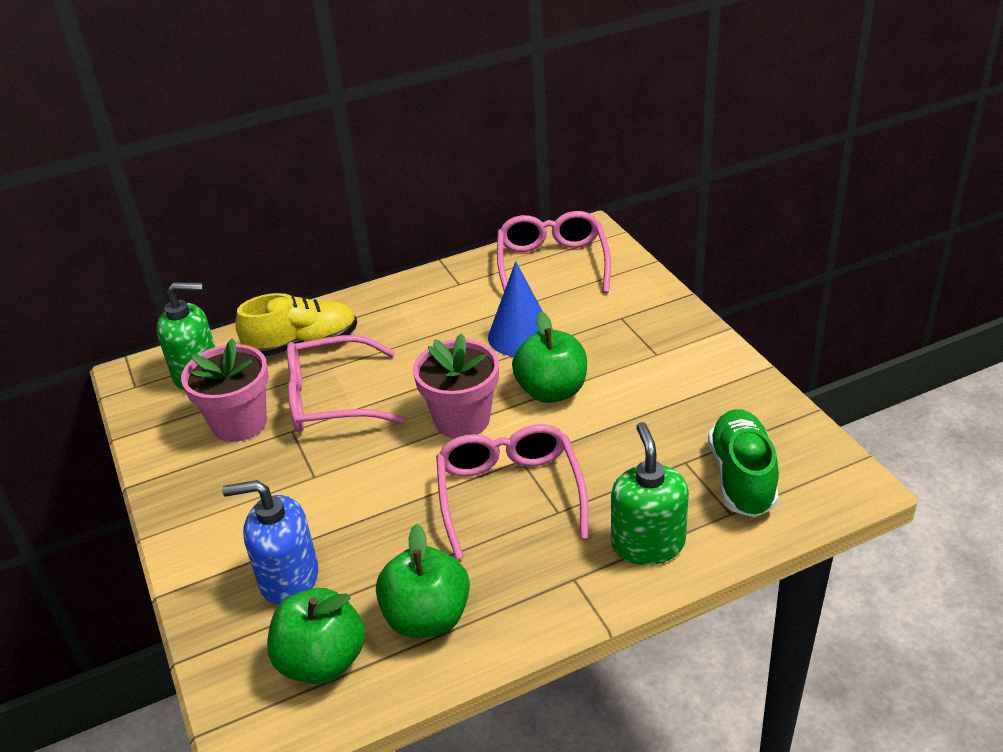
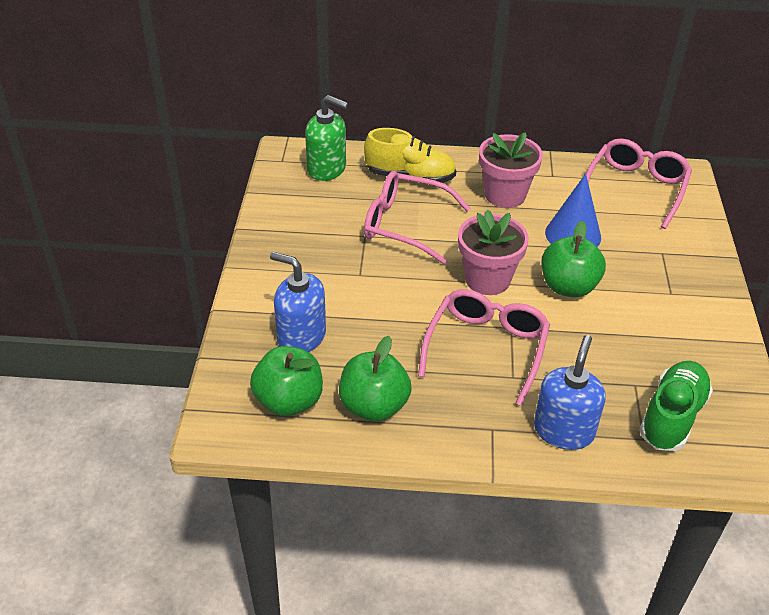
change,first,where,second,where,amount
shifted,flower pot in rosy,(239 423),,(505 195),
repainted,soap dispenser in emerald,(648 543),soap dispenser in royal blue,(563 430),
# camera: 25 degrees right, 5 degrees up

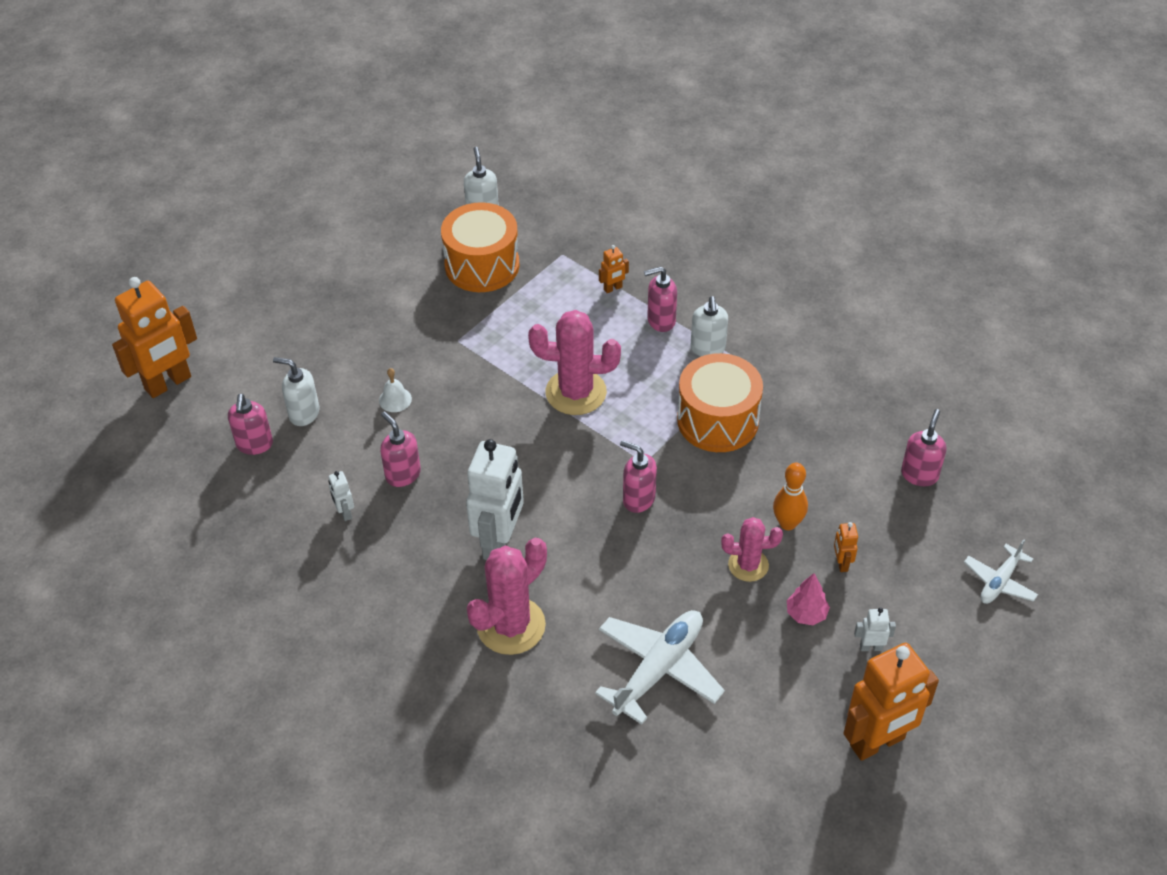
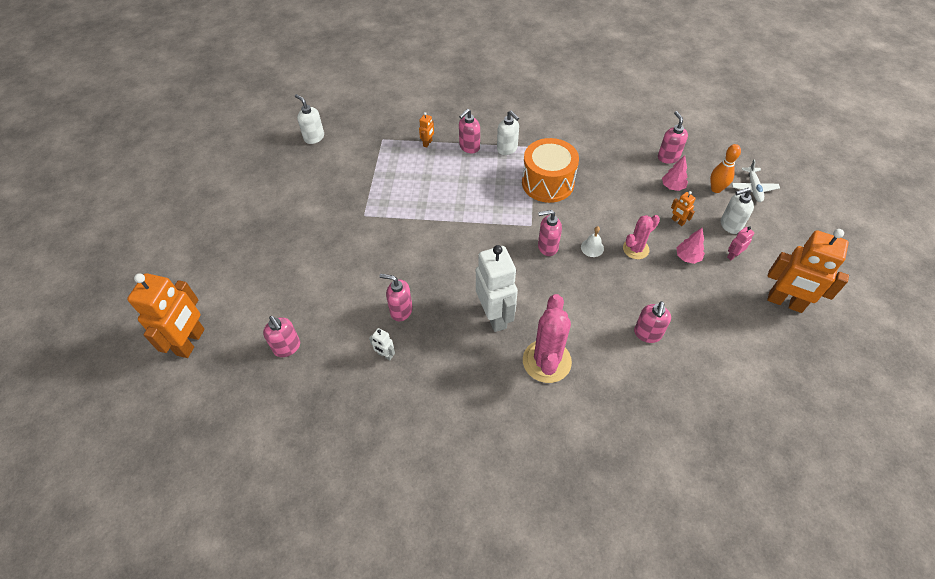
change,first,where,second,where,amount
shifted,soap dispenser in snow-white,(304 413),,(730 225),
shifted,hand bell in snow-white,(395 399),,(592 248),
gone,toy drum in bright orange,(482 265),,,
gone,cactus in rosy,(576 392),,,
swapped,plane in snow-white,(658 669),soap dispenser in rosy,(647 334),
shifted,tenpin in bright orange,(787 523),,(716 189),
rotated,toy robot in bright orange,(877 742),,(785 302),90 degrees clockwise
repainted,toy robot in snow-white,(870 647),toy robot in rosy,(733 255),
new,,,toy tree in rosy,(672 187),
# camera: 35 degrees left, 5 degrees up

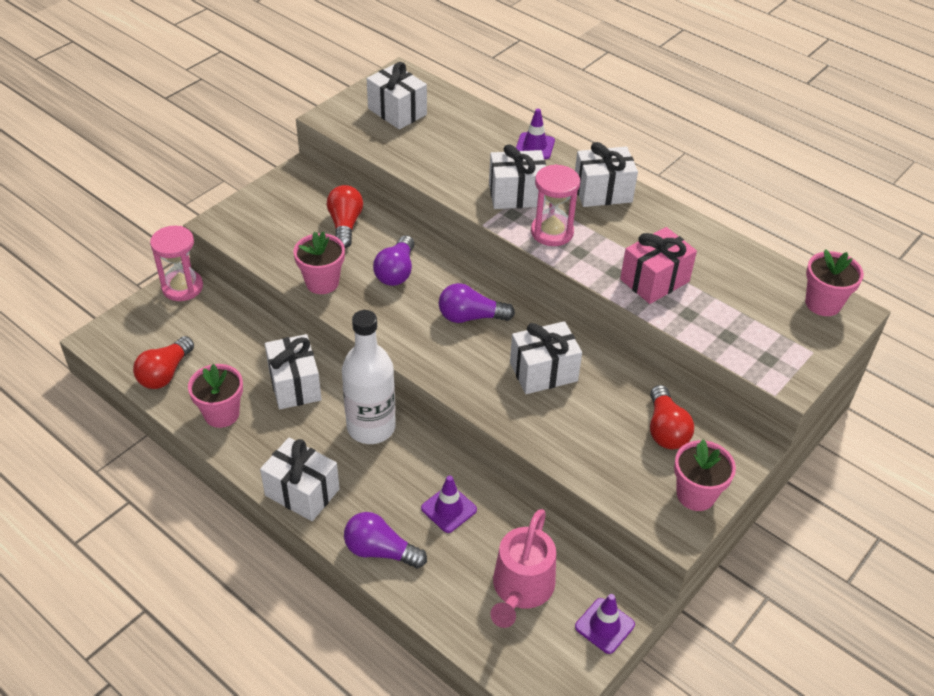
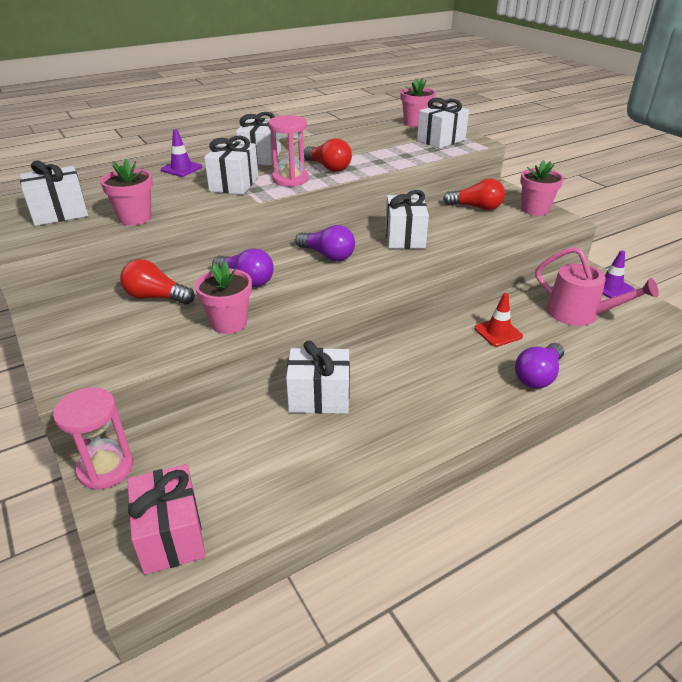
change,first,where,second,where,amount
shifted,lightbulb in scarlet,(165 373),,(328 167),
shifted,flower pot in rosy,(221 414),,(135 218),
shifted,present in snow-white,(302 492),,(441 140),
gone,drink bottle in snow-white,(371 427),,,
repainted,road cone in purple,(448 509),road cone in scarlet,(498 332),
rotated,lightbulb in purple,(470 317),,(327 255),75 degrees counterclockwise
shifted,present in rosy,(654 280),,(171 535),
# camera: 70 degrees left, 10 degrees down

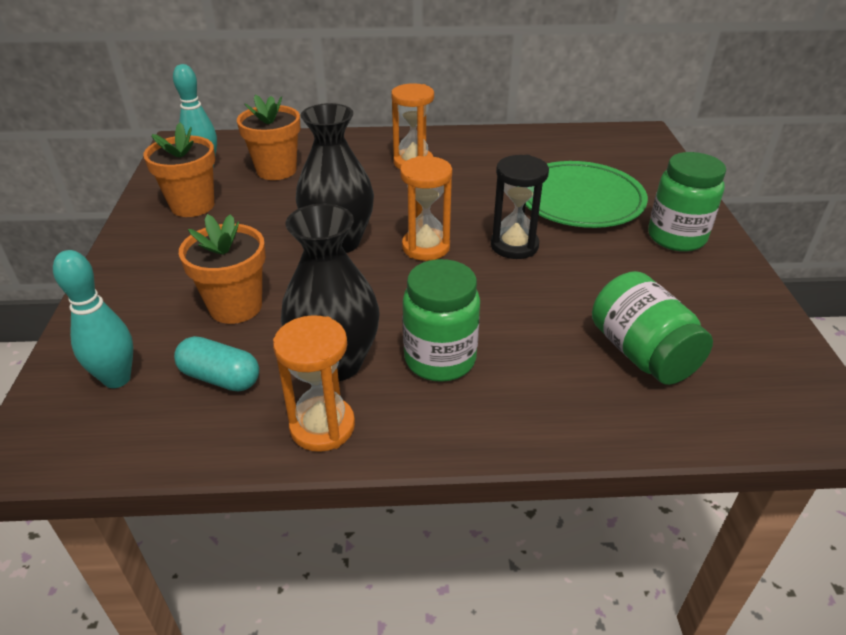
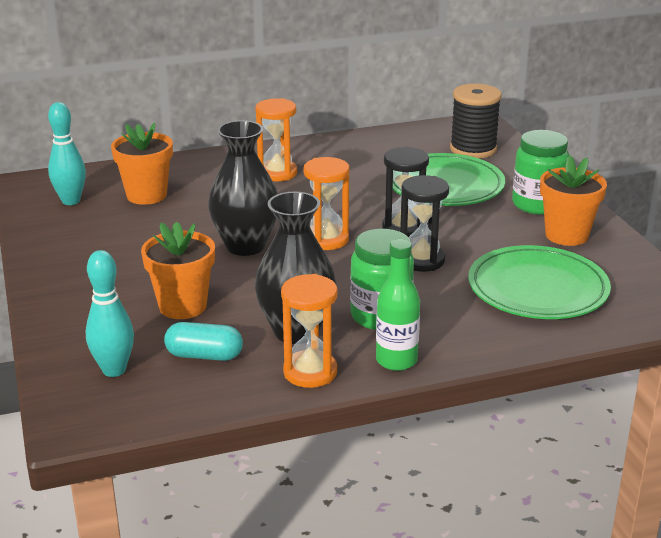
change,first,where,second,where,amount
shifted,flower pot in bright orange,(192 205),,(566 235),
swapped,jam jar in emerald,(642 353),plate in emerald,(537 289),
new,,,drink bottle in emerald,(396 361),
new,,,hourglass in ebony,(421 260),
new,,,spool in ebony,(473 149),
# camera: 15 degrees left, 10 degrees down

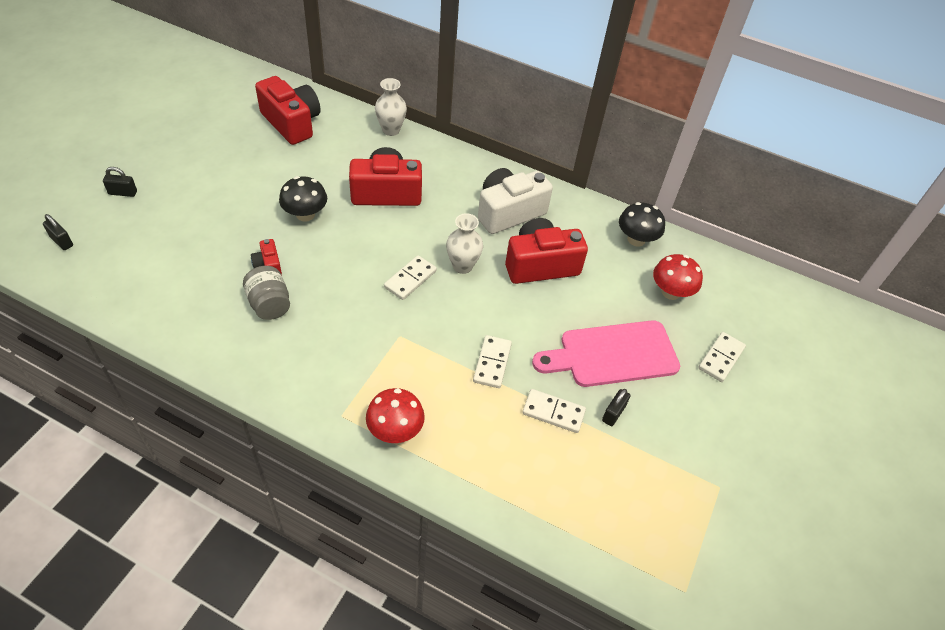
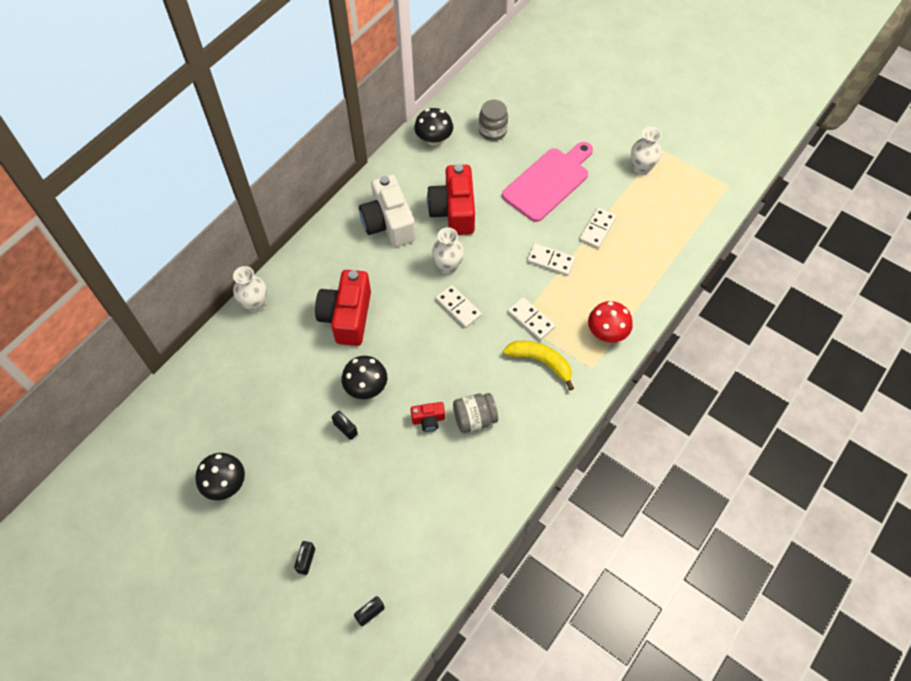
change,first,where,second,where,amount
gone,compact camera in scarlet,(292 123),,,
rotated,cutting board in rosy,(612 354),,(549 182),135 degrees counterclockwise
shifted,lock in ebony,(613 413),,(345 429),
swapped,mushroom in scarlet,(671 292),jam jar in grey,(492 131),
shifted,domino in snow-white,(721 358),,(530 320),
new,,,mushroom in ebony,(225 484),
new,,,banana in yellow,(541 362),
new,,,vase in snow-white,(641 168),
# camera: 75 degrees left, 10 degrees up

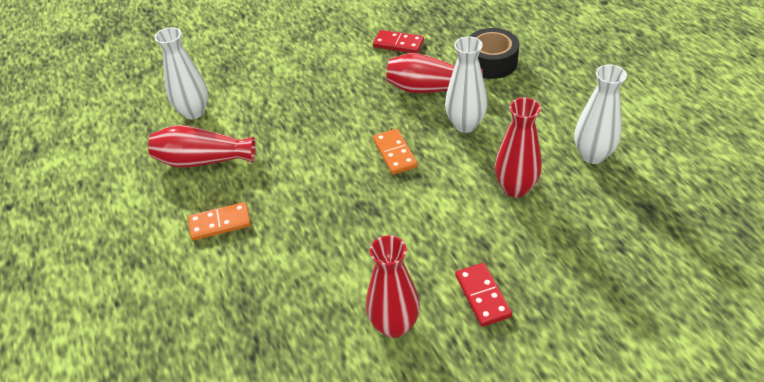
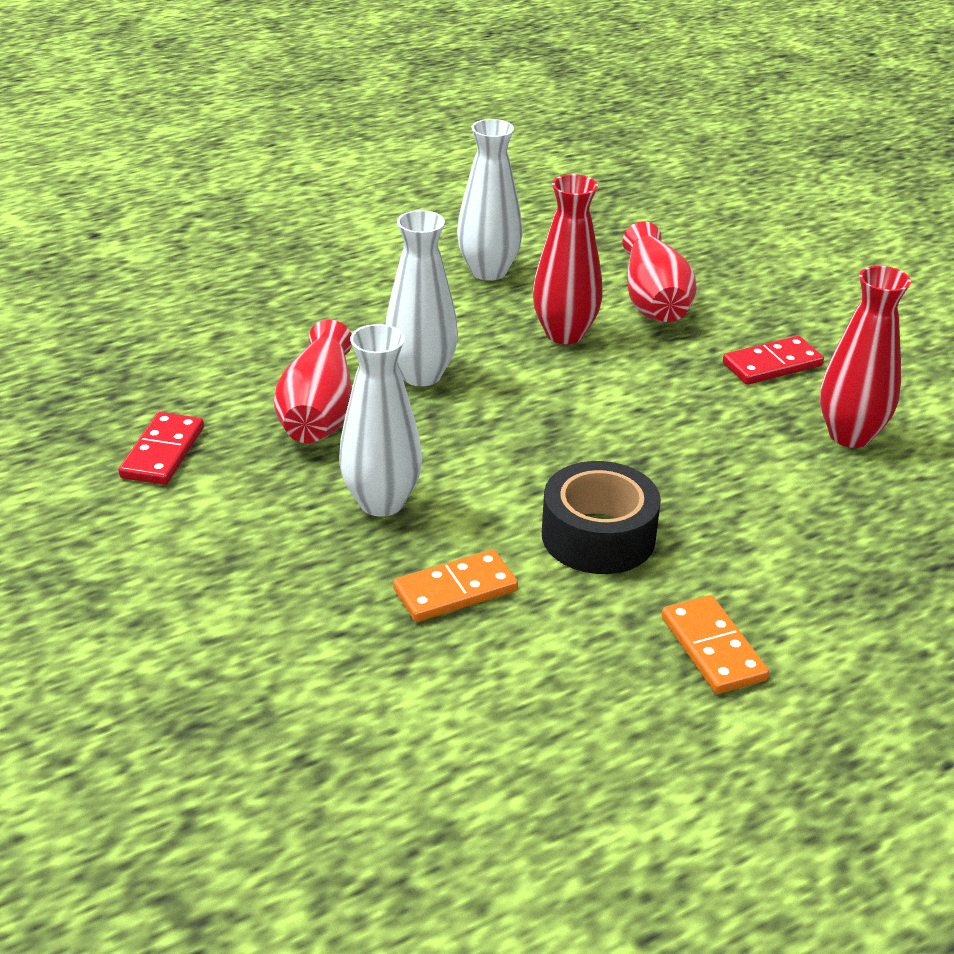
change,first,where,second,where,amount
shifted,vase in scarlet,(203 160),,(653 299),
shifted,vase in snow-white,(194 112),,(381 502),
shifted,domino in bright orange,(394 153),,(455 590),
shifted,tape in ebony,(491 62),,(598 536),
# camera: 100 degrees left, 10 degrees down

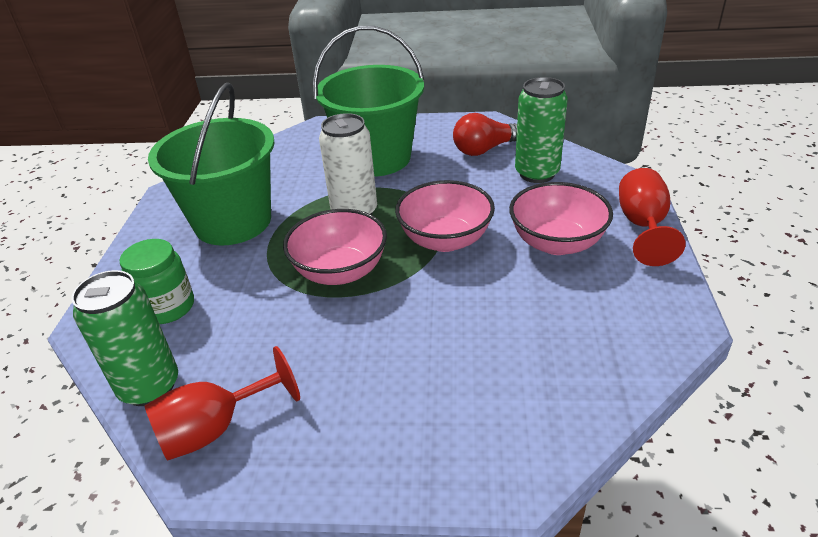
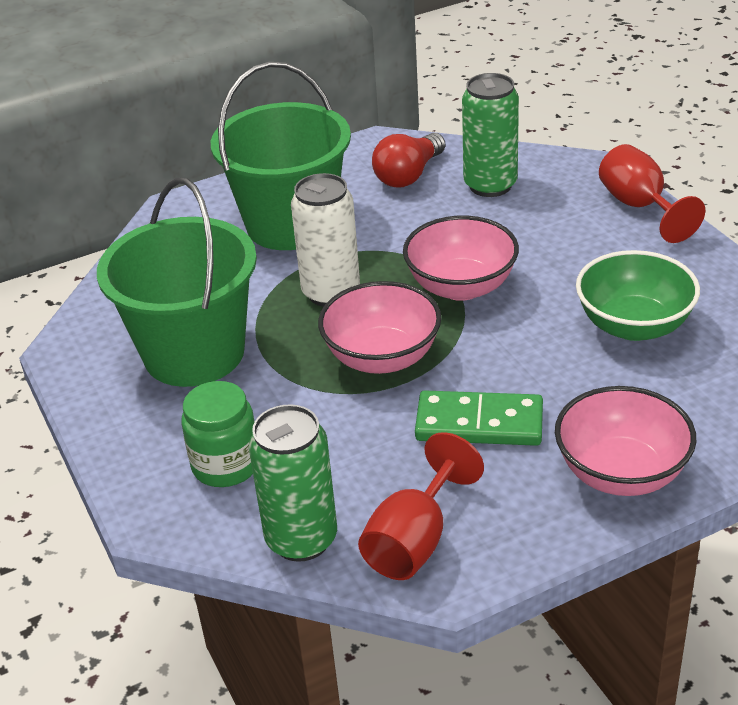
change,first,where,second,where,amount
shifted,deep dish in rosy,(556 243),,(621 473),
new,,,domino in emerald,(479 423),
new,,,deep dish in emerald,(634 325),
# camera: 30 degrees left, 0 degrees up

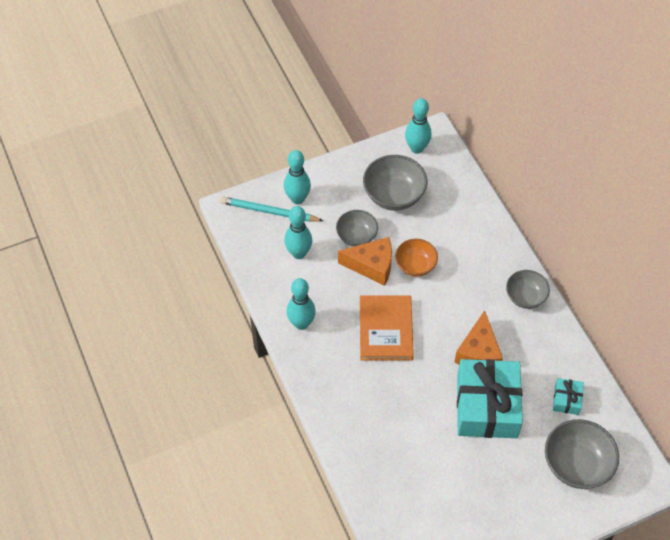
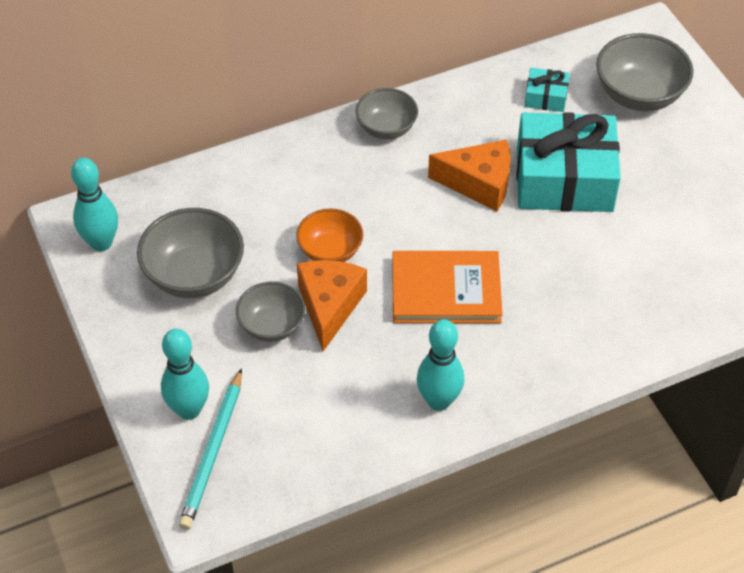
change,first,where,second,where,amount
gone,tenpin in teal,(299 253),,,
# camera: 90 degrees left, 5 degrees down

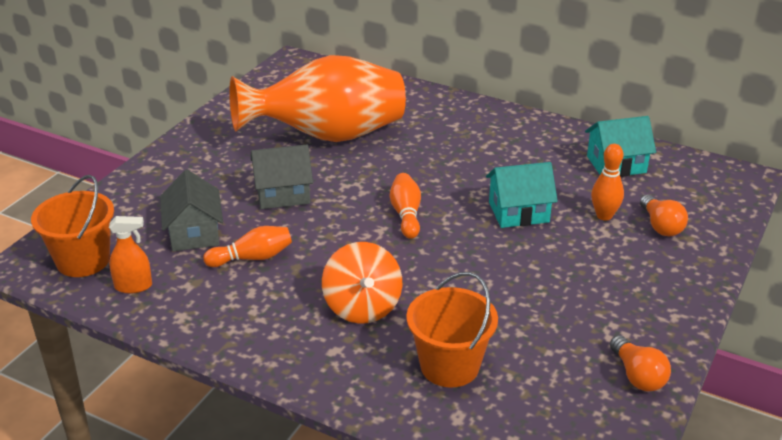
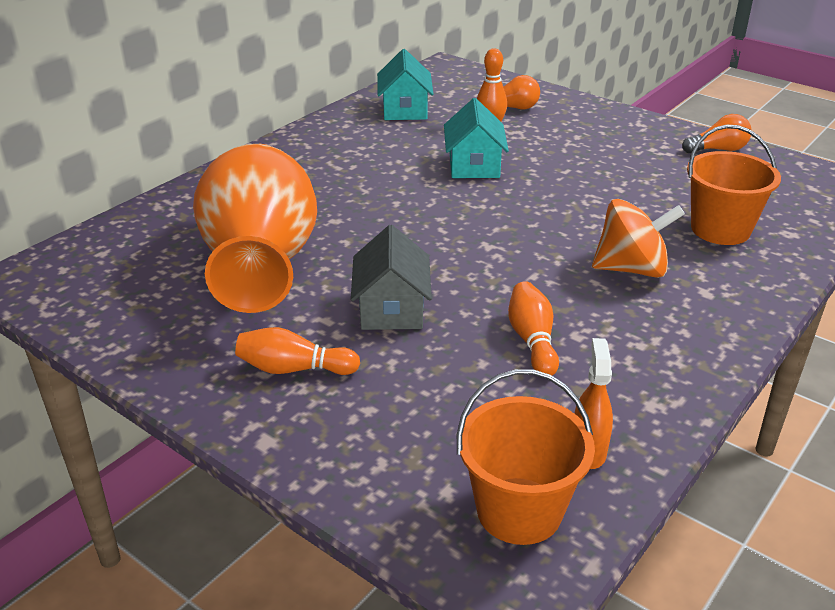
change,first,where,second,where,amount
gone,cottage in grey,(194 233),,,
shifted,tenpin in bright orange,(406 214),,(294 369),
# camera: 80 degrees left, 0 degrees up

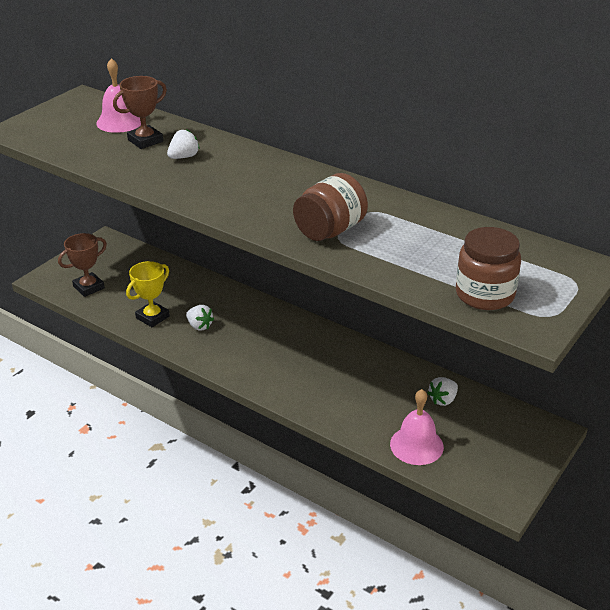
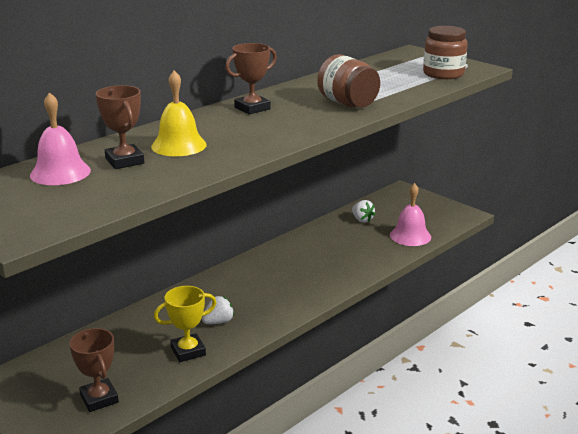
change,first,where,second,where,amount
rotated,trophy in yellow,(152 317),,(188 351),75 degrees counterclockwise
swapped,strawberry in snow-white,(184 157),hand bell in yellow,(179 145),
new,,,trophy in russet,(252 108),
# camera: 80 degrees left, 10 degrees down

